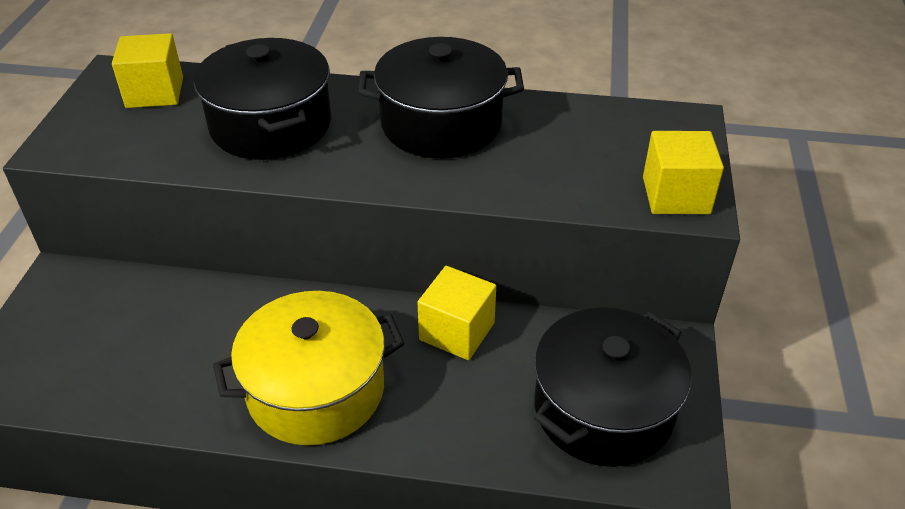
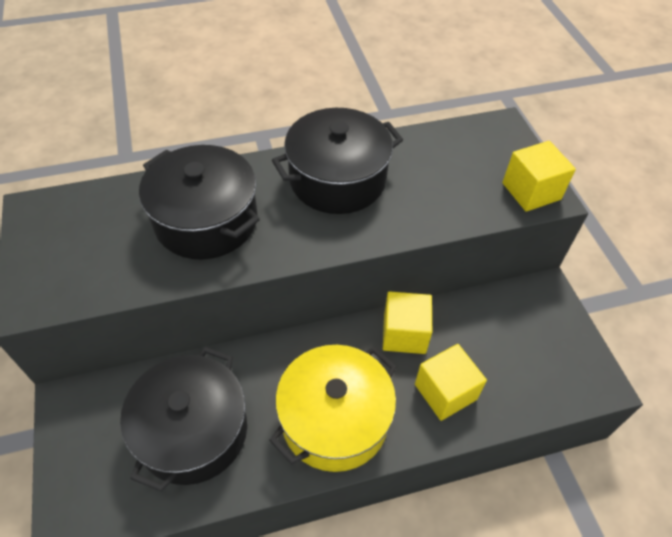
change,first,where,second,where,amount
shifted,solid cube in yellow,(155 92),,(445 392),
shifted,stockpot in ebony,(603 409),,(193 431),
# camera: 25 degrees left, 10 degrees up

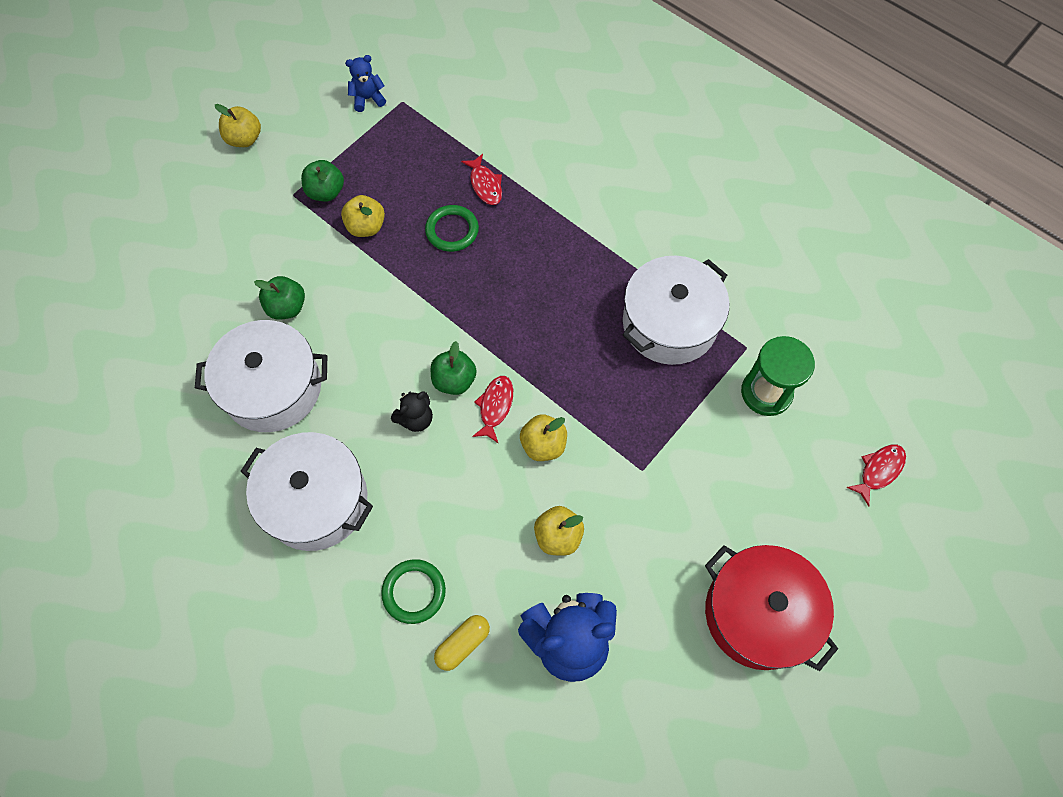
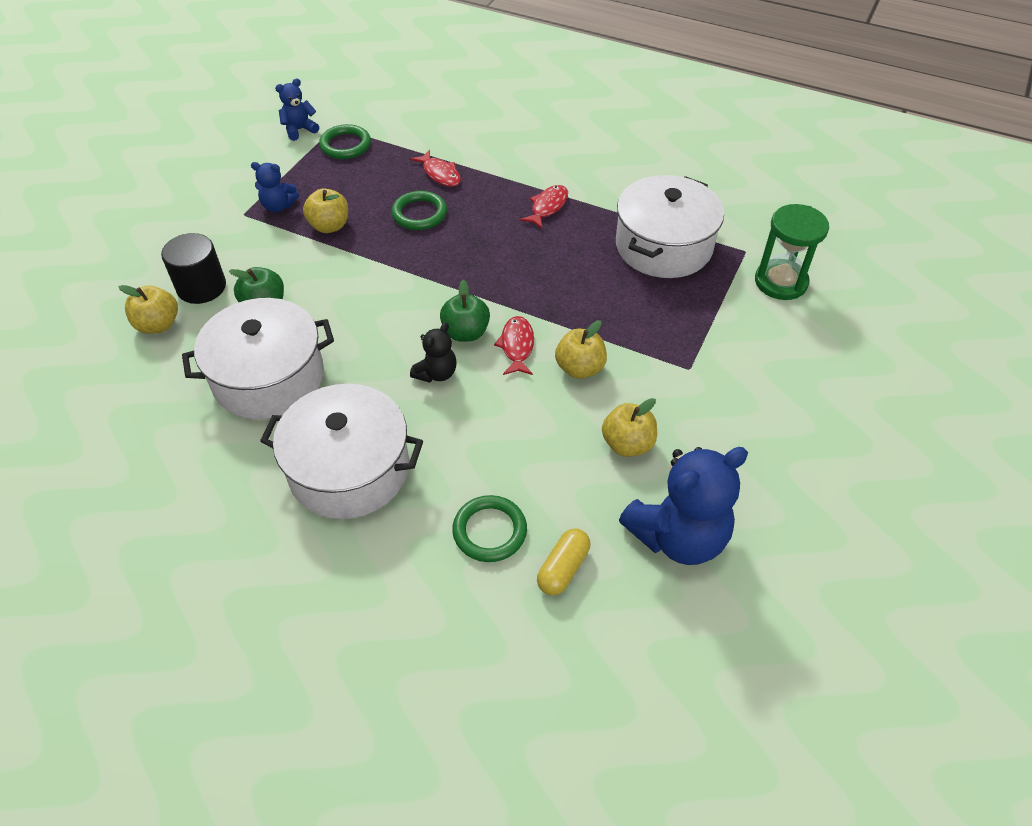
change,first,where,second,where,amount
shifted,toy apple in yellow,(244 139),,(158 325),
swapped,toy apple in emerald,(326 192),stuffed bear in royal blue,(278 206),
gone,stockpot in scarlet,(759 613),,,
shifted,toy fish in scarlet,(879 471),,(547 207),
new,,,solid cylinder in ebony,(201 287),
new,,,ring in emerald,(345 145),
# camera: 15 degrees left, 15 degrees down

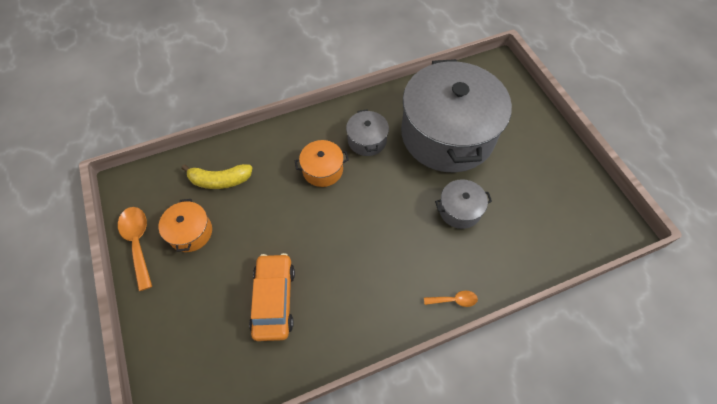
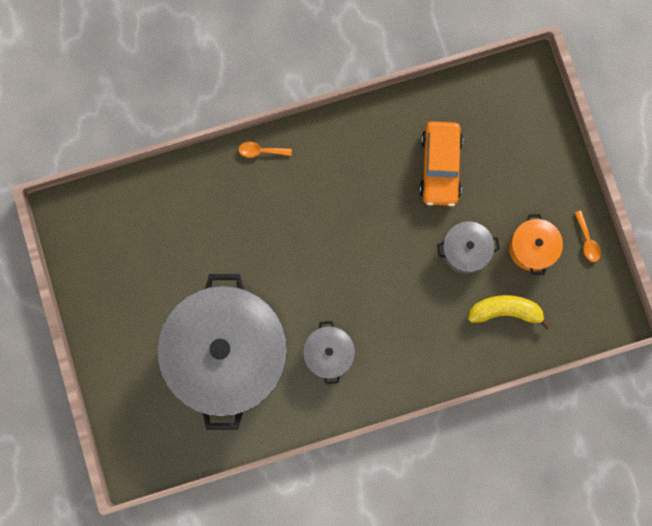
change,first,where,second,where,amount
scaled,tablespoon in bright orange,(138 242),,(587 241),x0.55
gone,stockpot in bright orange,(322 170),,,
shifted,stockpot in grey,(459 210),,(465 250),
# camera: 175 degrees left, 20 degrees up

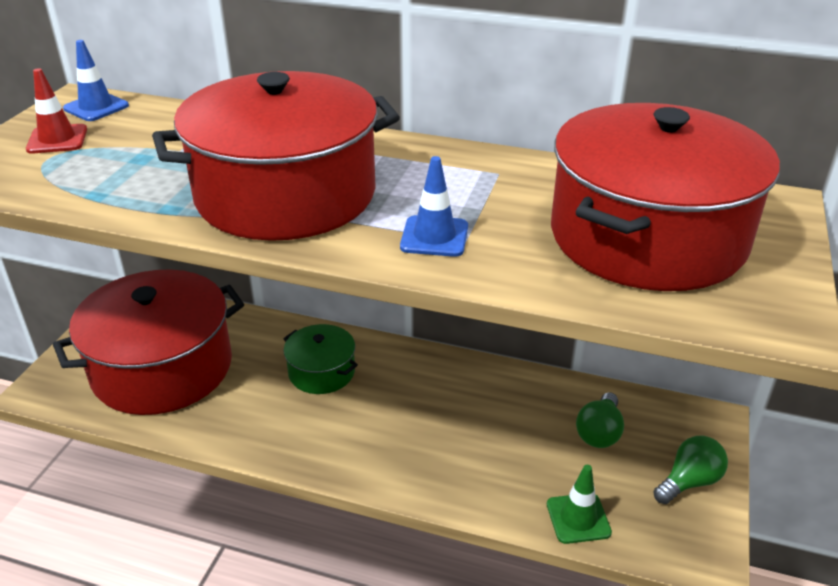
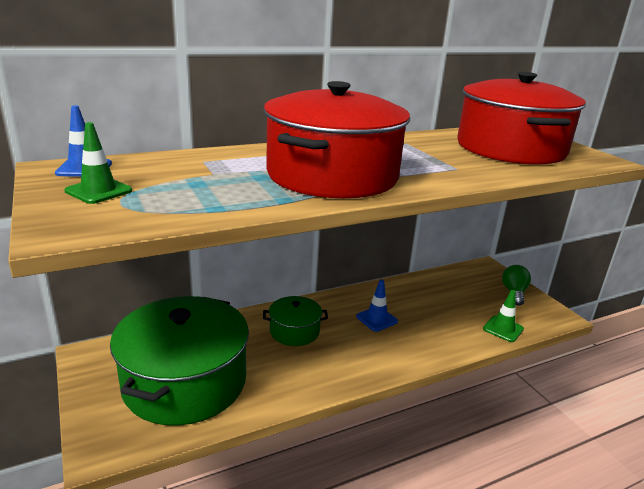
change,first,where,second,where,amount
repainted,road cone in scarlet,(57 139),road cone in emerald,(98 191),
repainted,stockpot in scarlet,(162 368),stockpot in emerald,(185 382),
shifted,road cone in royal blue,(434 237),,(376 319),
gone,lightbulb in emerald,(599 433),,,
# camera: 45 degrees left, 10 degrees down

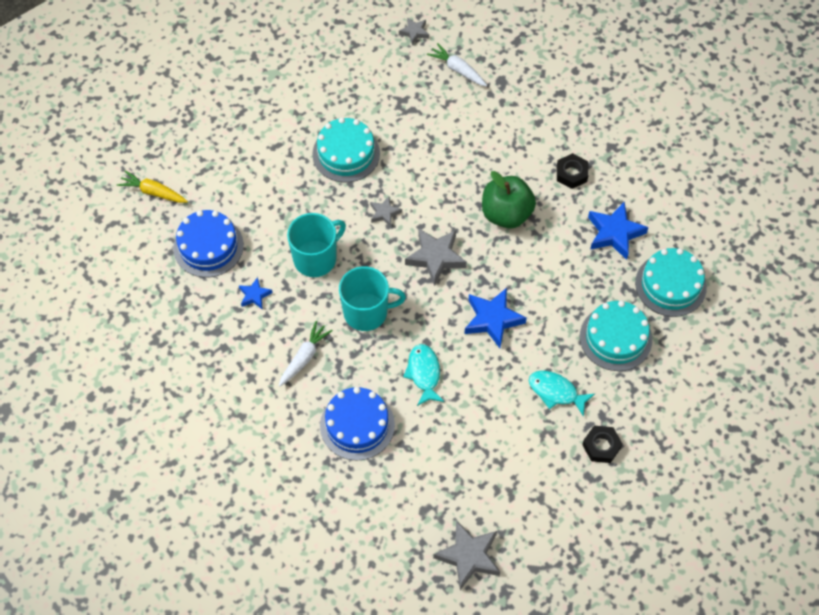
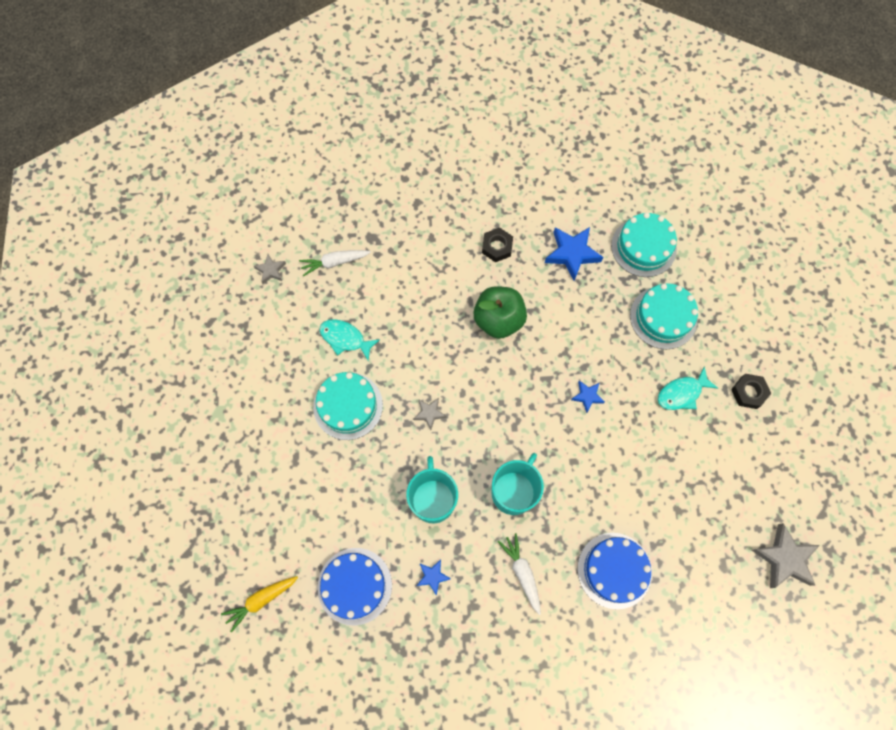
change,first,where,second,where,amount
shifted,toy fish in teal,(424 373),,(345 338),
gone,star in grey,(435 257),,,
scaled,star in royal blue,(492 319),,(587 396),x0.55
# camera: 55 degrees left, 10 degrees up

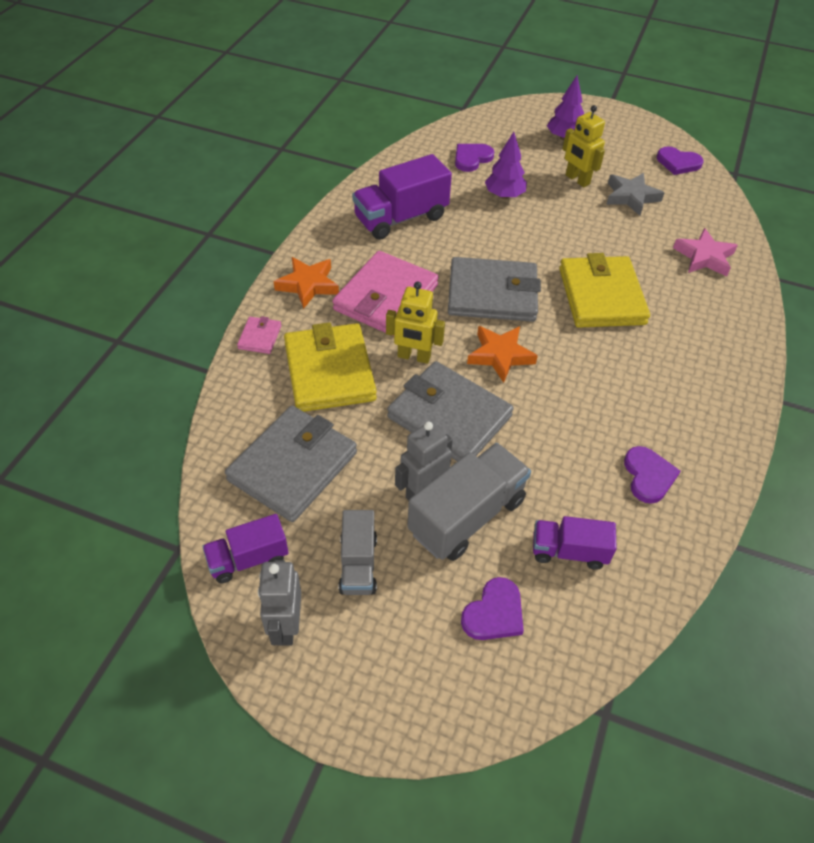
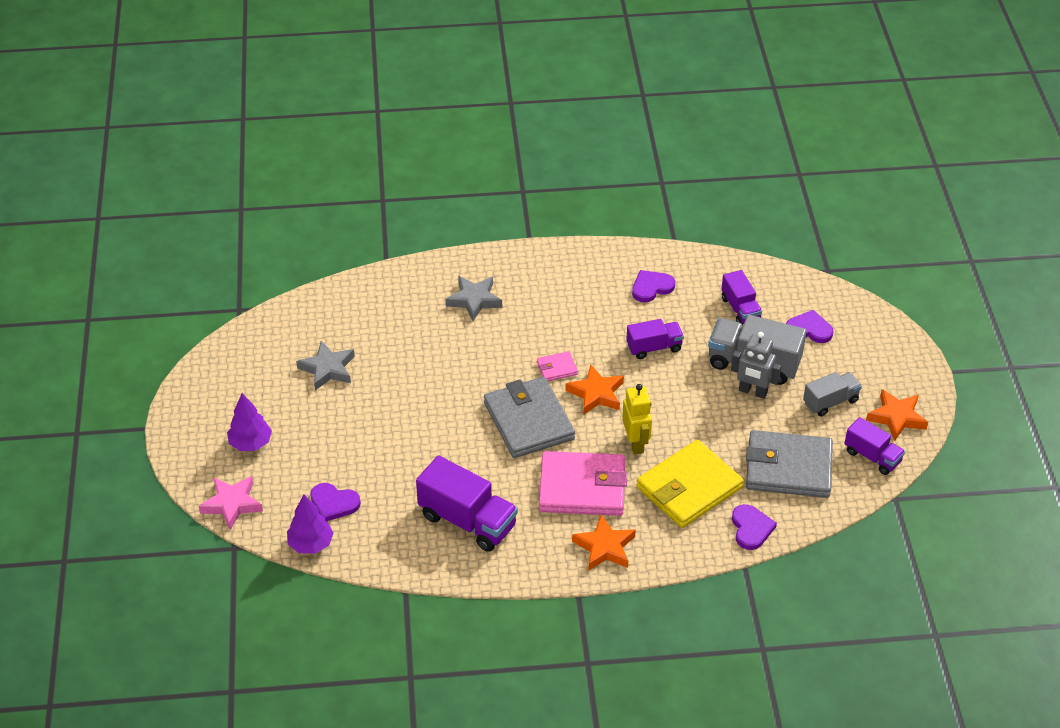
change,first,where,second,where,amount
shifted,wallet in rosy,(259 337),,(557 368),
swapped,toy robot in grey,(286 626),star in bright orange,(896 417),
gone,wallet in grey,(449 417),,,
shifted,toy tree in purple,(504 195),,(311 544),
gone,wallet in yellow,(601 296),,,
gone,toy robot in yellow,(577 180),,,
shifted,love heart in purple,(678 163),,(751 528),
shifted,star in rosy,(704 257),,(232 504),
new,,,star in grey,(474 300),
new,,,toy truck in purple,(654 347),
# camera: 115 degrees left, 5 degrees down

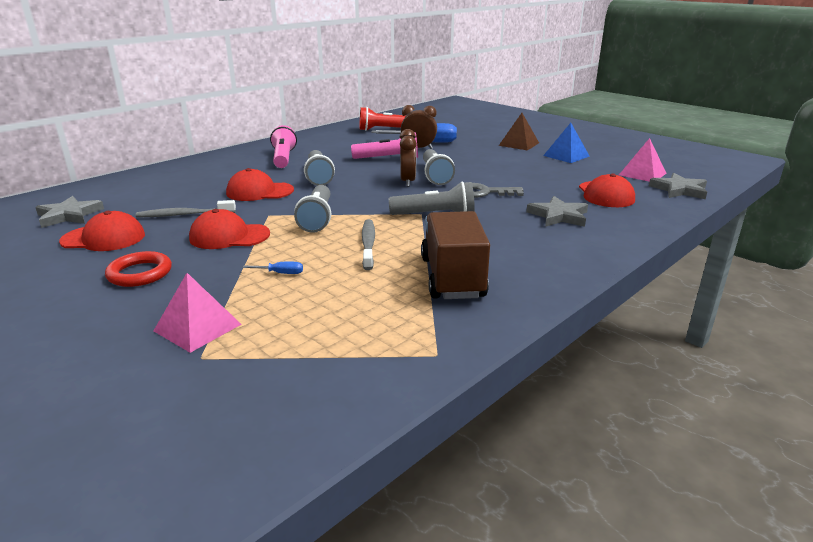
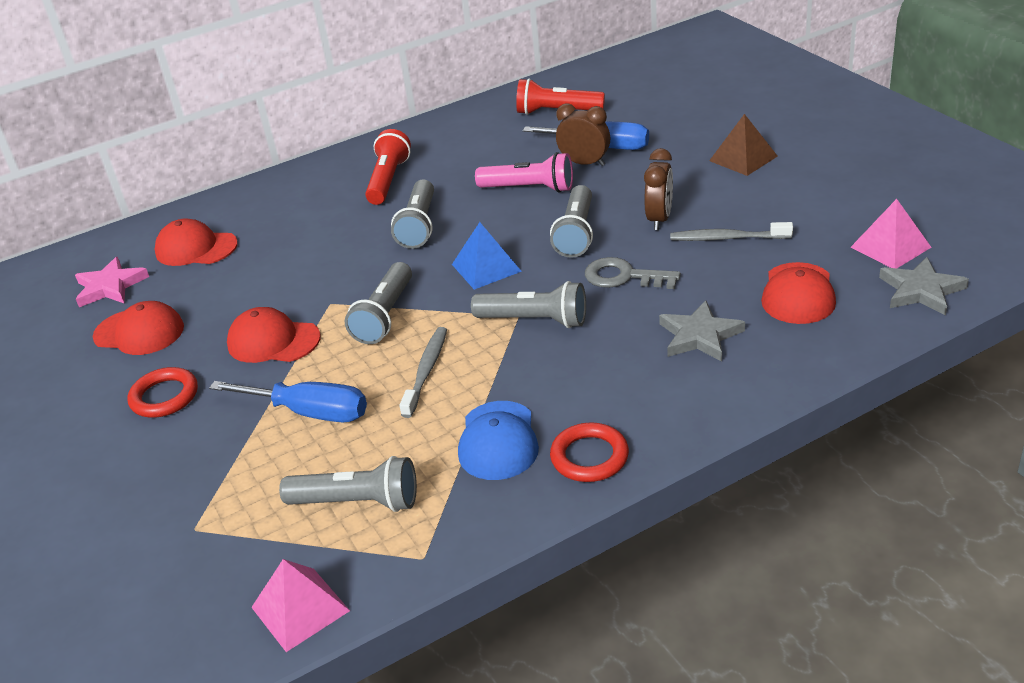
change,first,where,second,where,amount
repainted,star in grey,(69 215),star in rosy,(110 286),
shifted,tooth brush in grey,(184 215),,(727 238),
shifted,pyramid in rosy,(197 327),,(300 609),
shifted,cap in scarlet,(259 192),,(196 248),
scaled,flat screwdriver in royal blue,(281 273),,(309 412),x2.41
repainted,pocket torch in rosy,(283 158),pocket torch in scarlet,(388 180),
shifted,bedside clock in russet,(408 181),,(659 219),
swapped,toy truck in russet,(452 277),cap in royal blue,(498 441),
shifted,pyramid in royal blue,(566 156),,(486 267),
new,,,pocket torch in grey,(357 502),
new,,,ring in scarlet,(589 457),
# camera: 20 degrees right, 10 degrees up

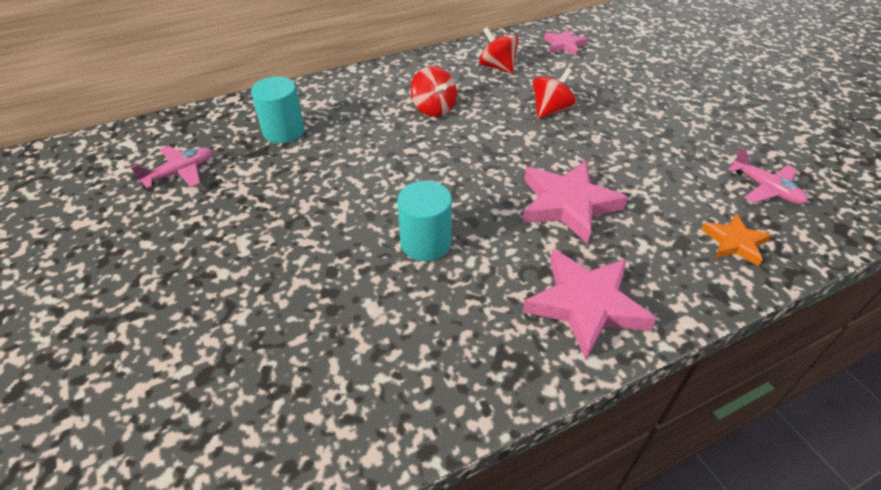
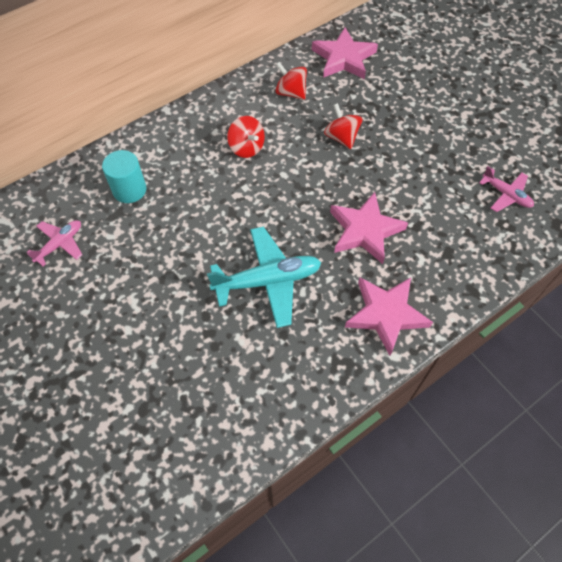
change,first,where,second,where,amount
swapped,solid cylinder in teal,(425 243),plane in teal,(267 281),
rotated,whirligig in scarlet,(551 111),,(341 137),60 degrees counterclockwise
scaled,star in rosy,(564 45),,(344 58),x1.75
gone,star in bright orange,(734 242),,,
# camera: 10 degrees left, 15 degrees up

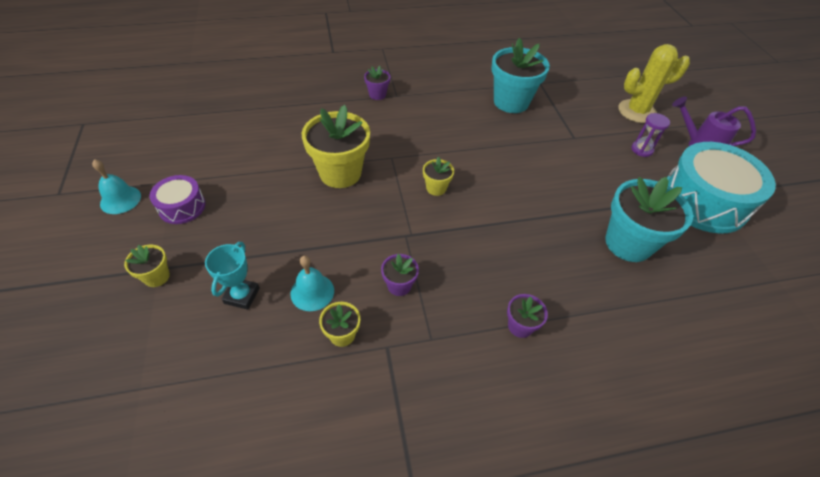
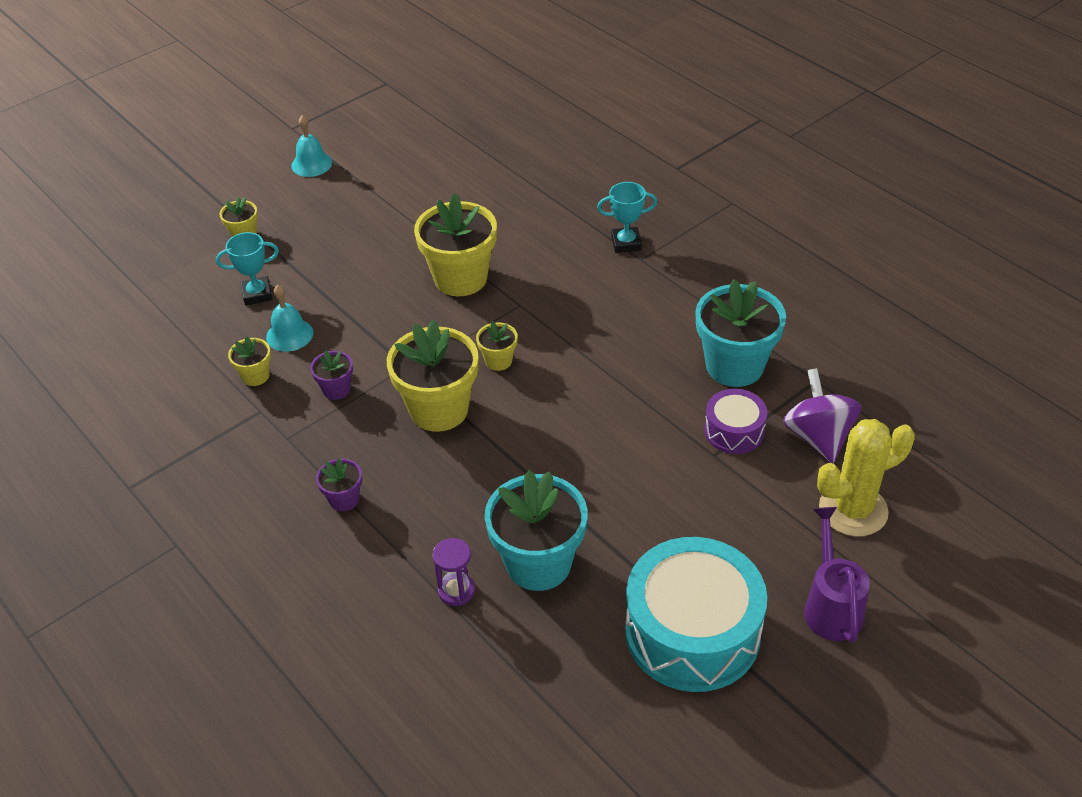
change,first,where,second,where,amount
shifted,toy drum in purple,(182 207),,(734 431),
swapped,flower pot in purple,(377 95),trophy in teal,(626 243),
rotated,cactus in yellow,(637 111),,(853 510),75 degrees counterclockwise
shifted,hourglass in purple,(642 150),,(456 591),
new,,,flower pot in yellow,(439 409),
new,,,whirligig in purple,(818 437),
# camera: 65 degrees right, 5 degrees down

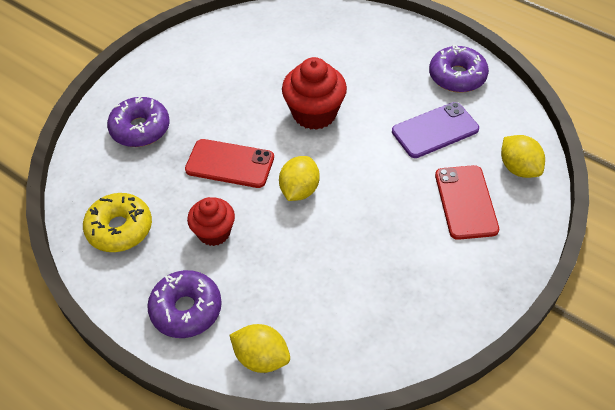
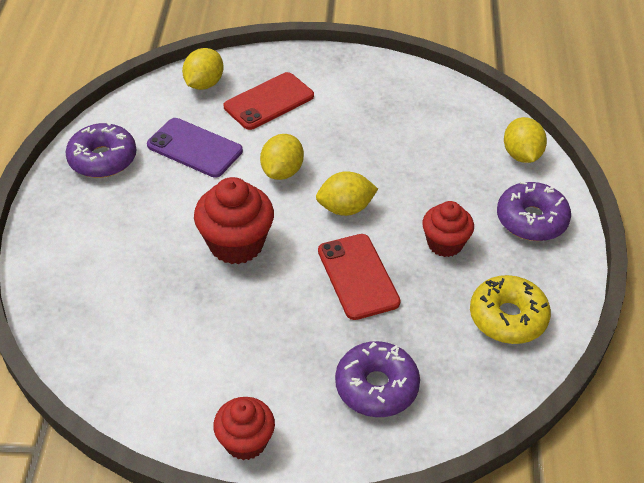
change,first,where,second,where,amount
new,,,muffin in scarlet,(245 441),
new,,,toy lemon in yellow,(282 171),
# camera: 125 degrees left, 5 degrees down

